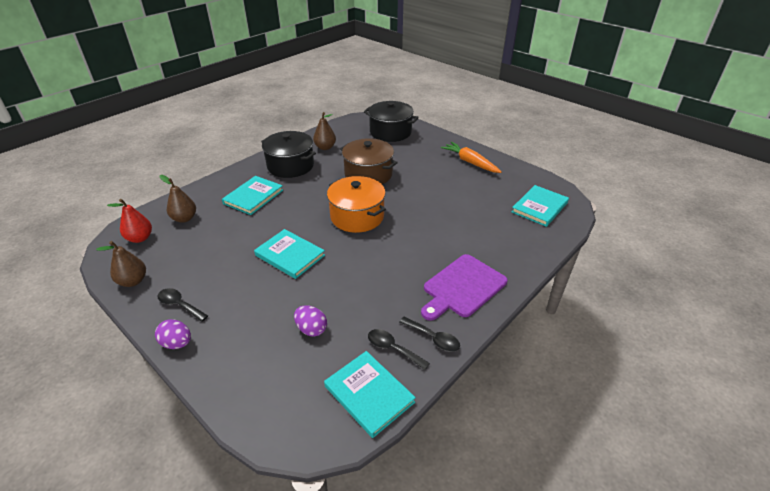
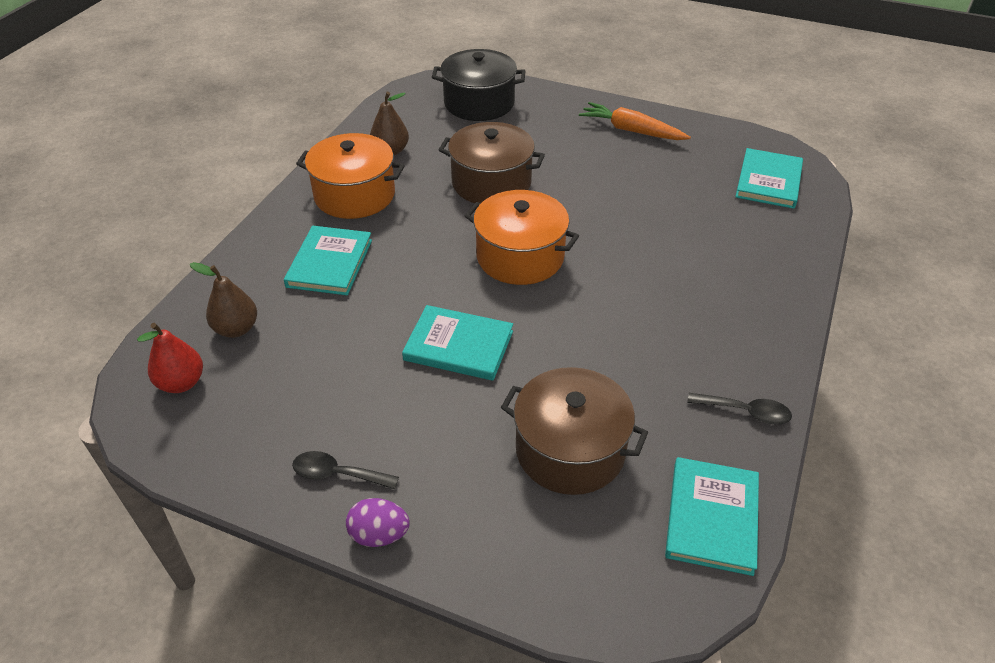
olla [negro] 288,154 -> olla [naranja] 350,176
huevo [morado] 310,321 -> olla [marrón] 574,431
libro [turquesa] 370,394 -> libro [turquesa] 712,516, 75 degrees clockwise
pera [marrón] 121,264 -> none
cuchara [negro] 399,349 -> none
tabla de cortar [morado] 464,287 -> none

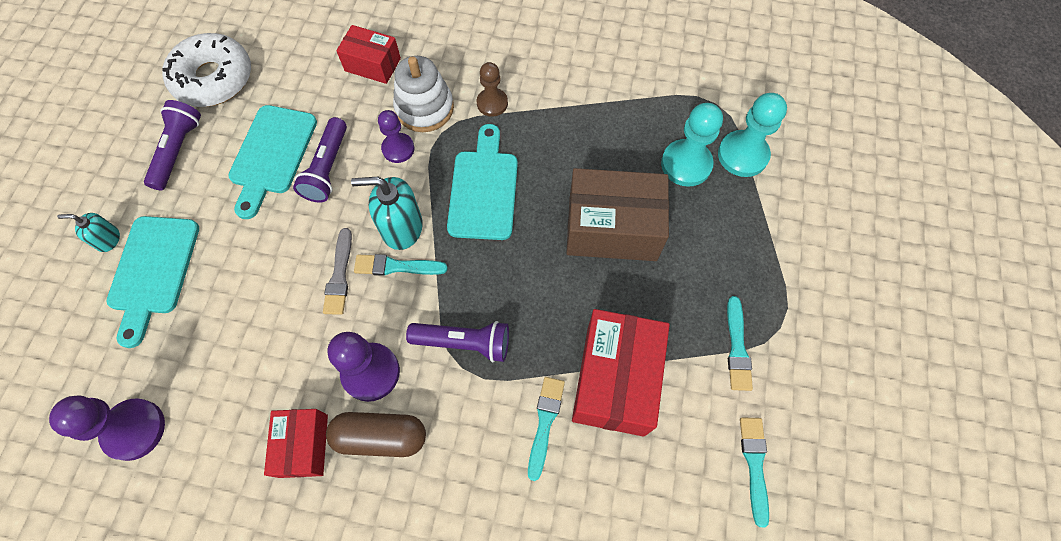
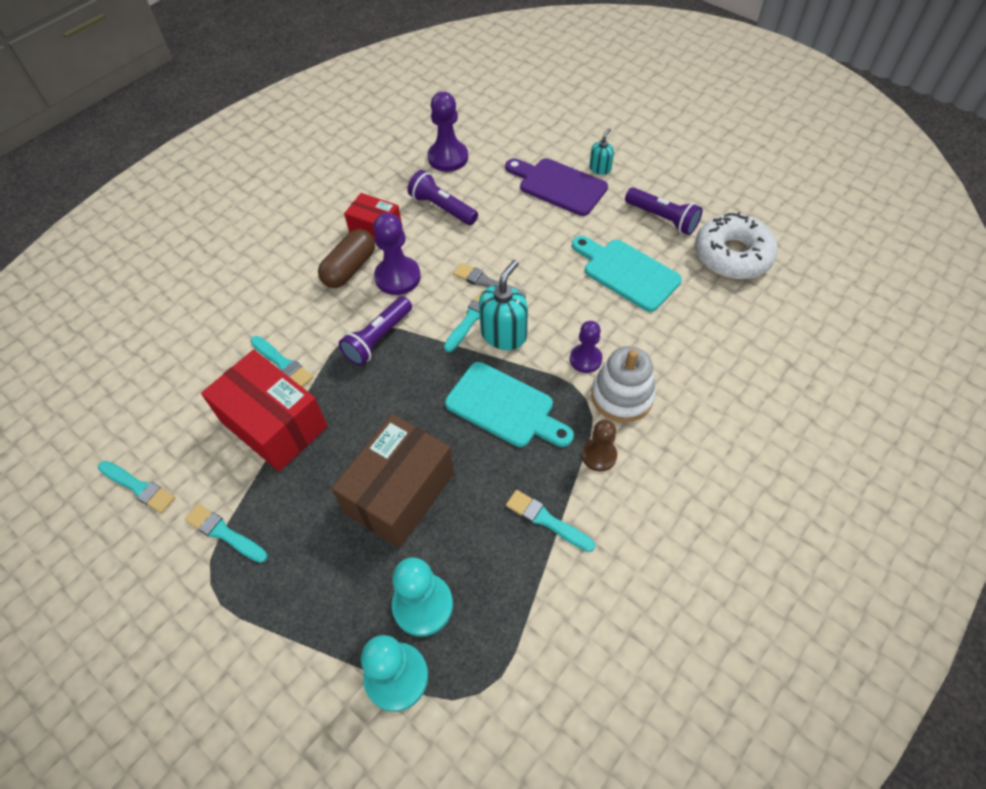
lámpara de mano [morado] 320,160 -> lámpara de mano [morado] 442,197, relocated
tabla de cortar [turquesa] 152,282 -> tabla de cortar [morado] 556,187
none -> pincel [turquesa] 550,521
caja [rojo] 368,54 -> none

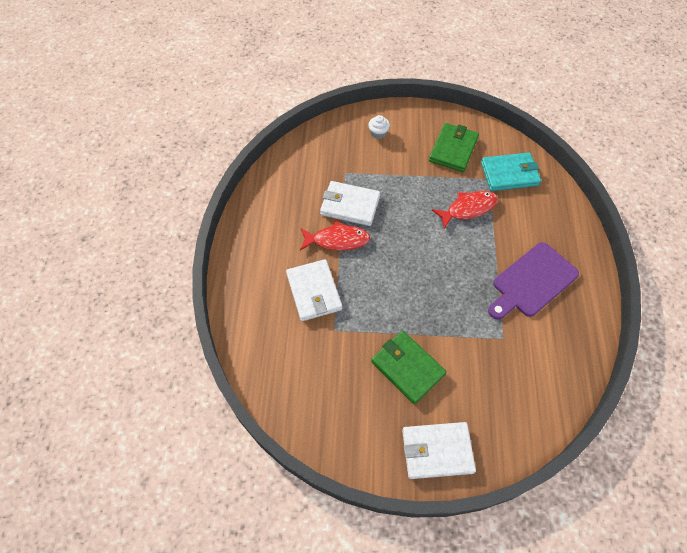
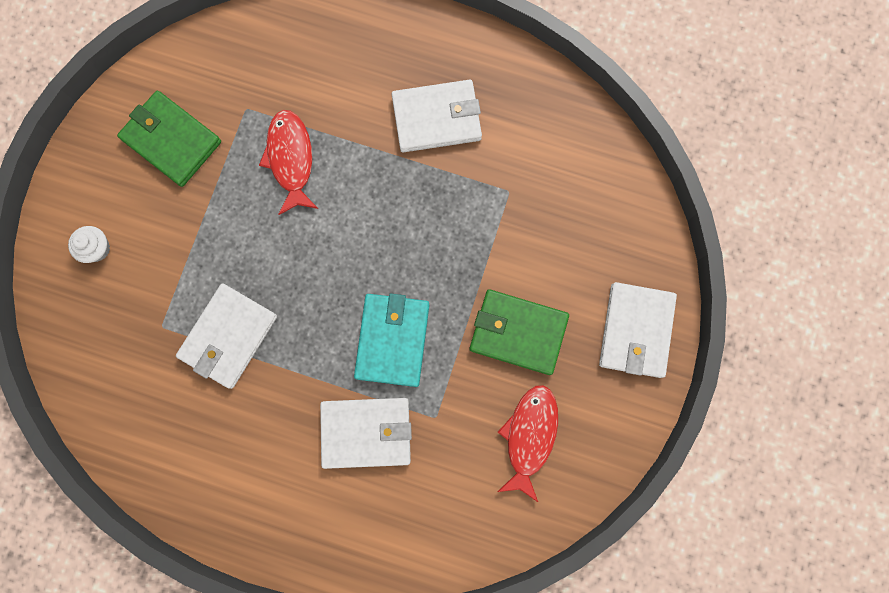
cartera [turquesa] 511,171 -> cartera [turquesa] 391,340, relocated
tabla de cortar [morado] 533,281 -> cartera [blanco] 437,116
cartera [verde] 409,367 -> cartera [verde] 519,332, 45 degrees clockwise
pez [rojo] 335,236 -> pez [rojo] 527,443, relocated

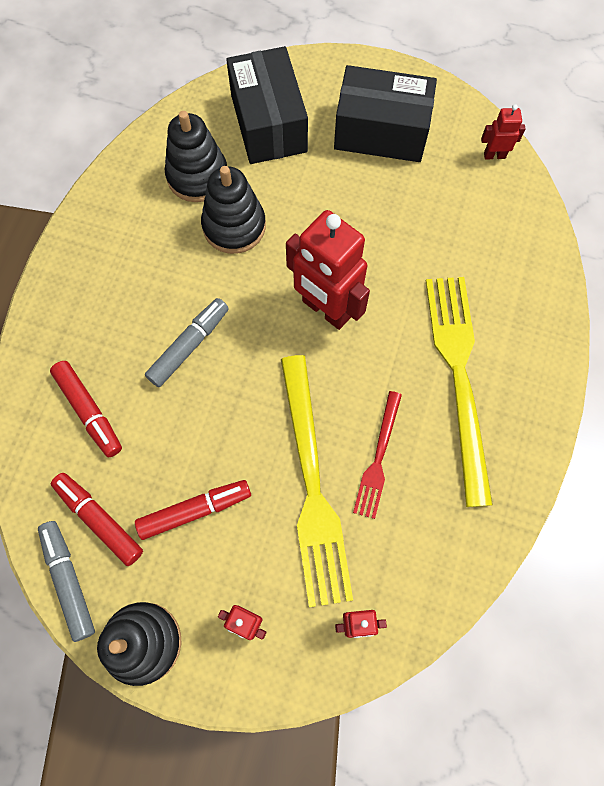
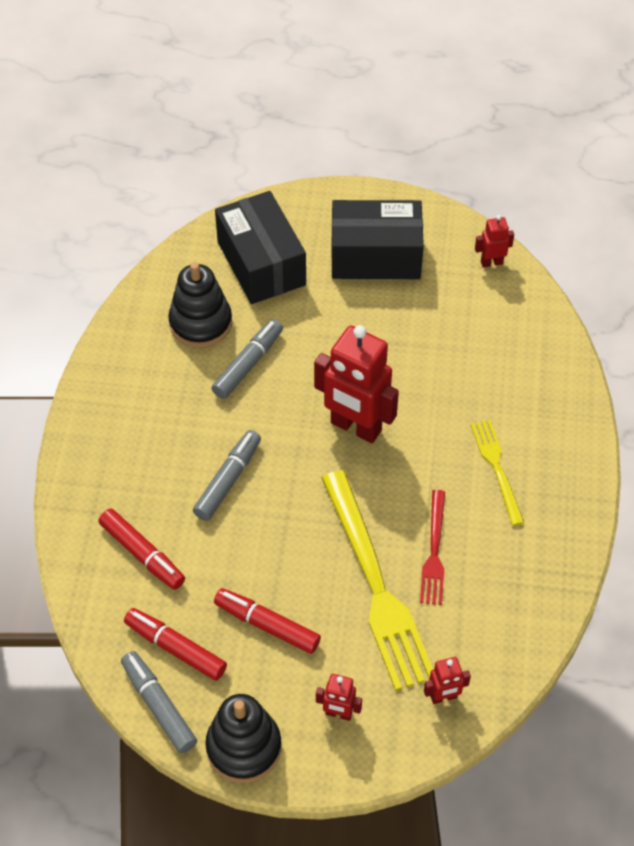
juguete apilable [negro] 233,210 -> rotulador [gris] 247,359
rotulador [rojo] 193,510 -> rotulador [rojo] 267,621, 120 degrees counterclockwise
tenedor [amarillo] 459,392 -> tenedor [amarillo] 497,473, x0.53

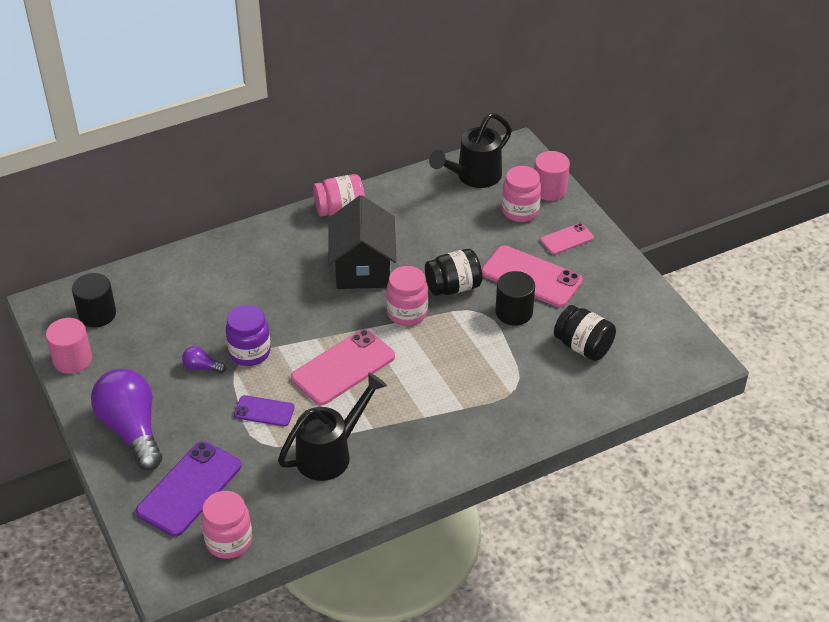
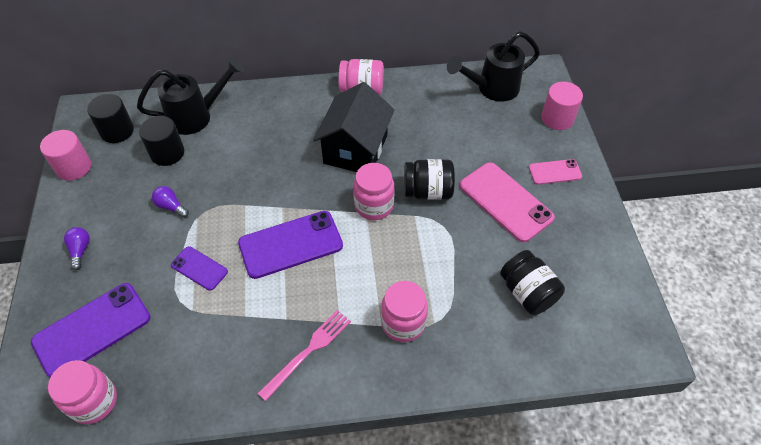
bombilla [morado] 126,420 -> bombilla [morado] 77,248, x0.42
regadera [negro] 332,427 -> regadera [negro] 190,96, relocated
cilindro [negro] 515,298 -> cilindro [negro] 161,141, relocated
móvil [rosa] 343,367 -> móvil [morado] 290,245
none -> tenedor [rosa] 304,355
tarro [rosa] 521,194 -> tarro [rosa] 404,311, relocated
tarro [morado] 248,335 -> none

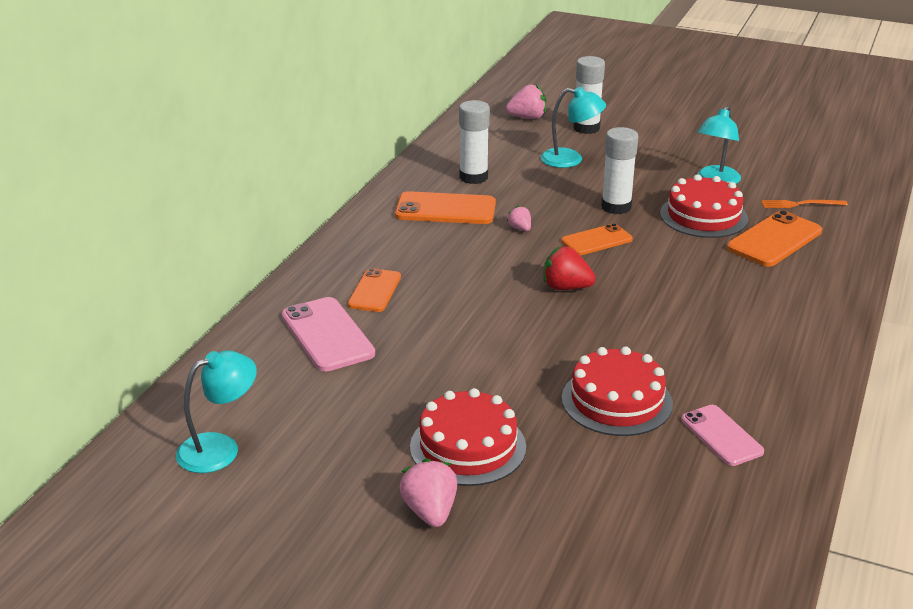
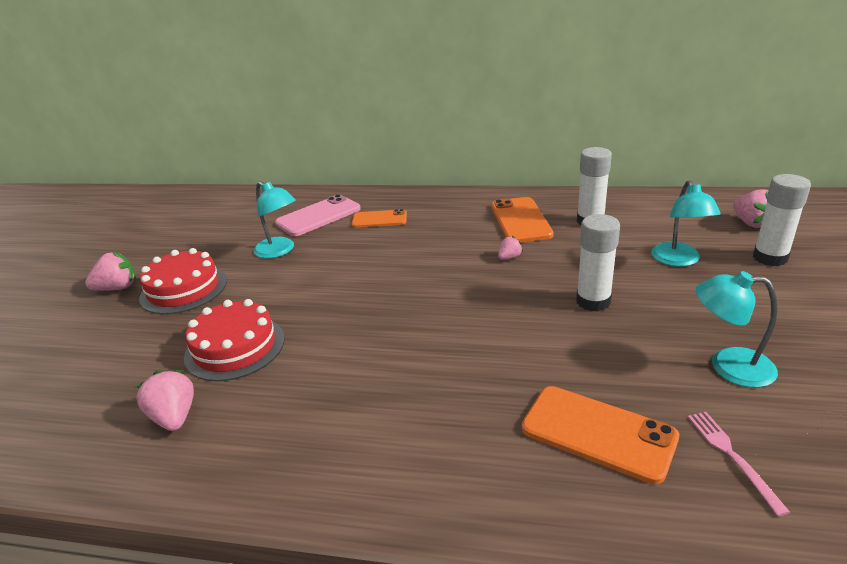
móvil [rosa] 722,435 -> fresa [rosa] 165,400
lámpara [turquesa] 216,411 -> lámpara [turquesa] 274,220, relocated
tenedor [naranja] 804,204 -> tenedor [rosa] 739,464
fresa [rojo] 569,268 -> none
móvil [naranja] 597,239 -> none
tarta [rojo] 704,206 -> none

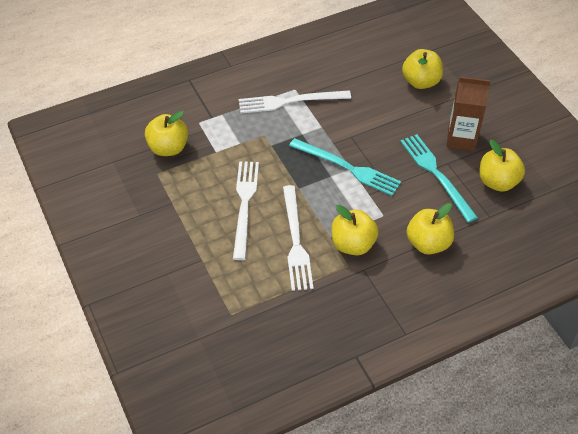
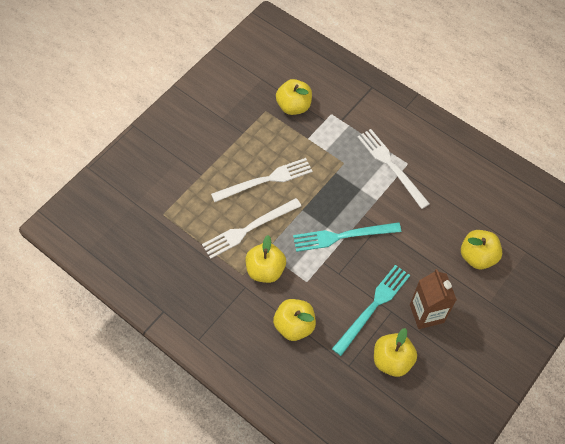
tenedor [turquesa] 345,167 -> tenedor [turquesa] 347,237, 75 degrees clockwise

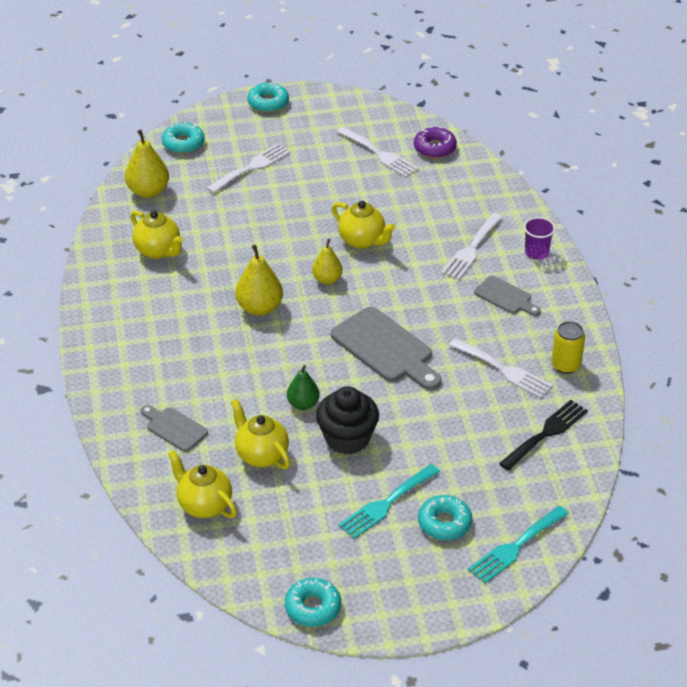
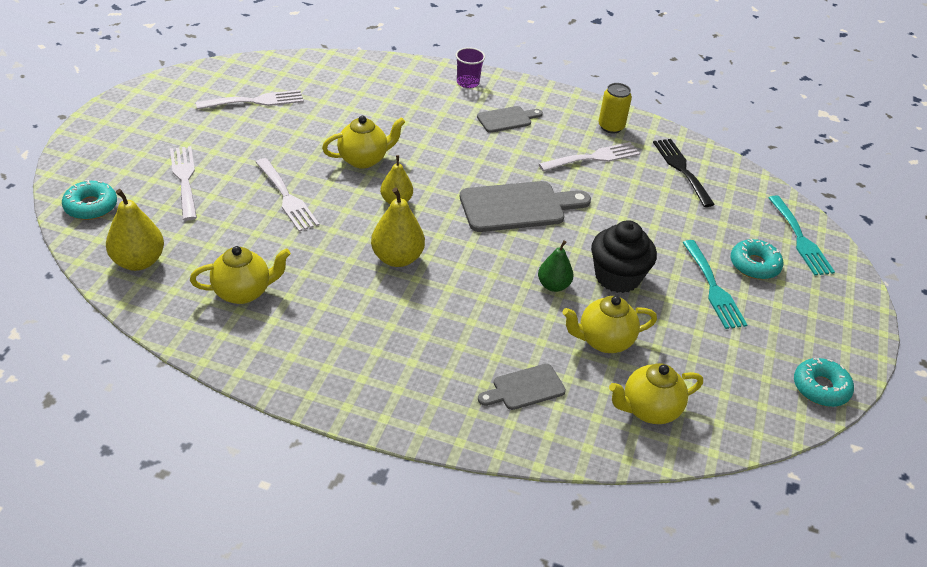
tenedor [blanco] 472,246 -> tenedor [blanco] 287,195, relocated
rosquilla [turquesa] 268,98 -> none
rosquilla [morado] 435,142 -> none

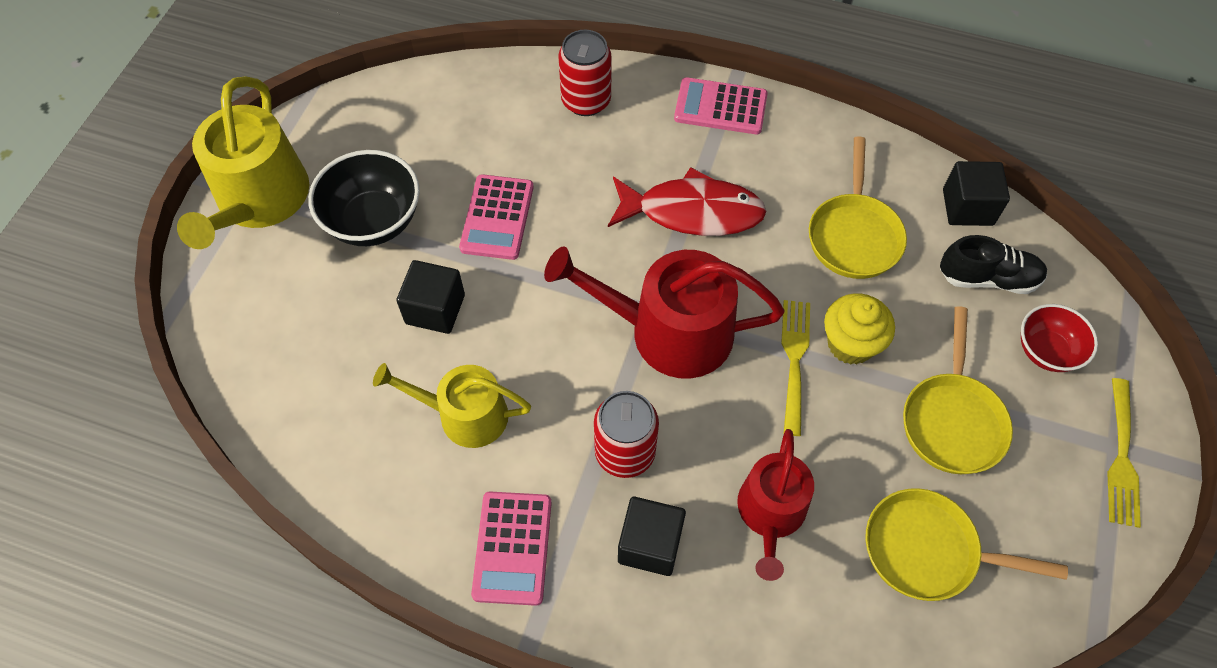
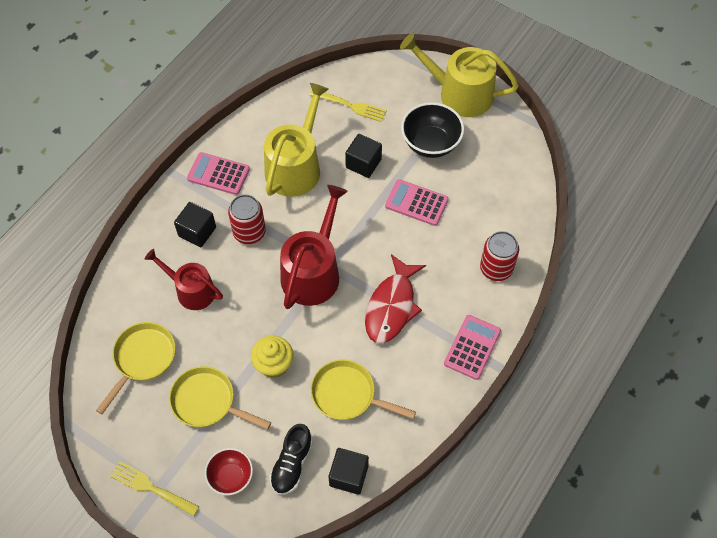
regadera [amarillo] 452,405 -> regadera [amarillo] 296,140, x1.56
tenedor [amarillo] 795,368 -> tenedor [amarillo] 348,106, relocated

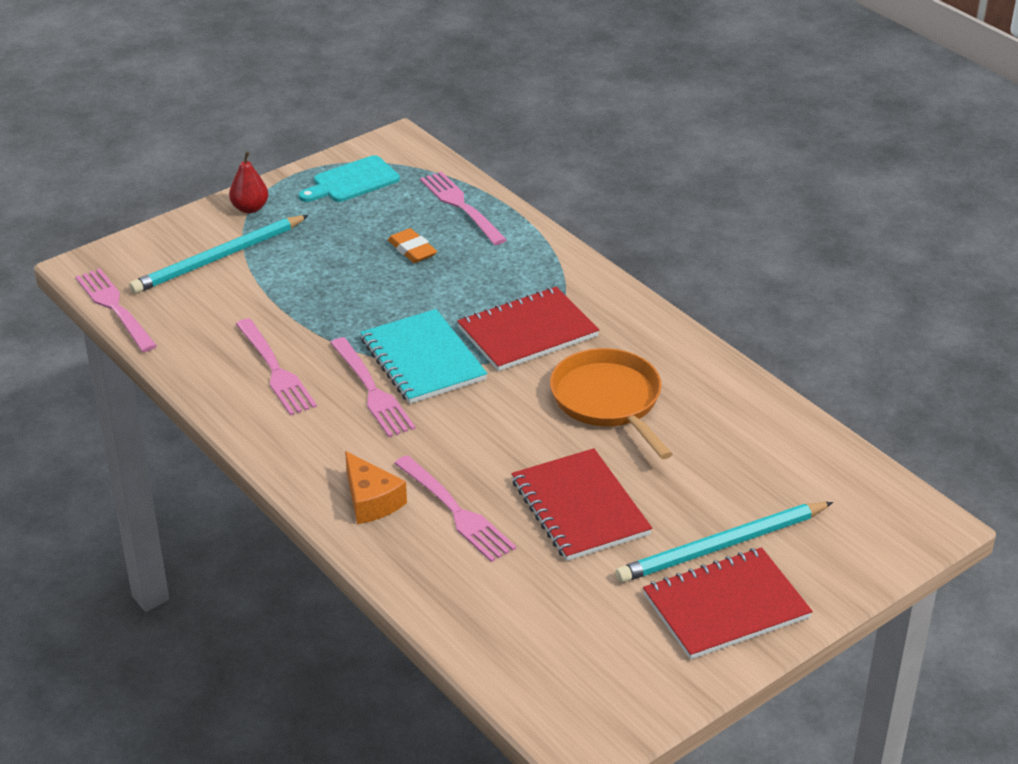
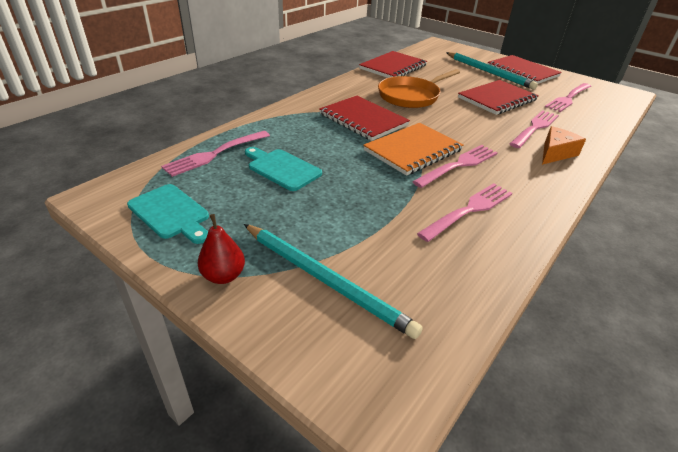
goma de borrar [naranja] 412,245 -> tabla de cortar [turquesa] 283,169
none -> cuaderno [rojo] 393,64
cuaderno [turquesa] 424,356 -> cuaderno [naranja] 413,149
tenedor [rosa] 116,310 -> tenedor [rosa] 568,97, relocated

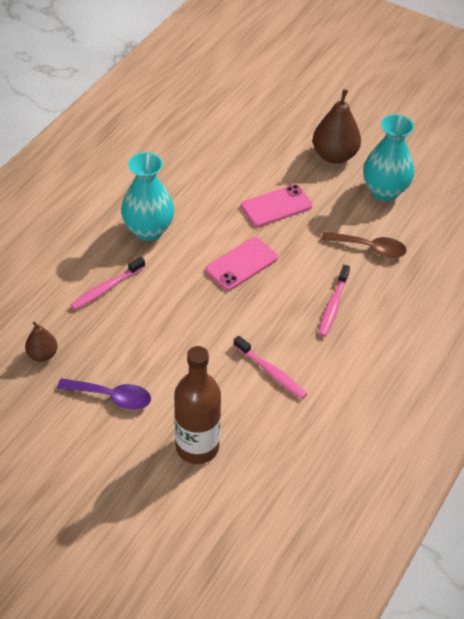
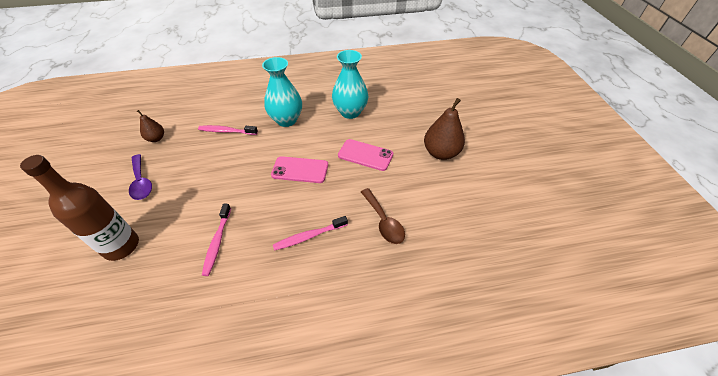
florero [turquesa] 388,157 -> florero [turquesa] 350,84, relocated

